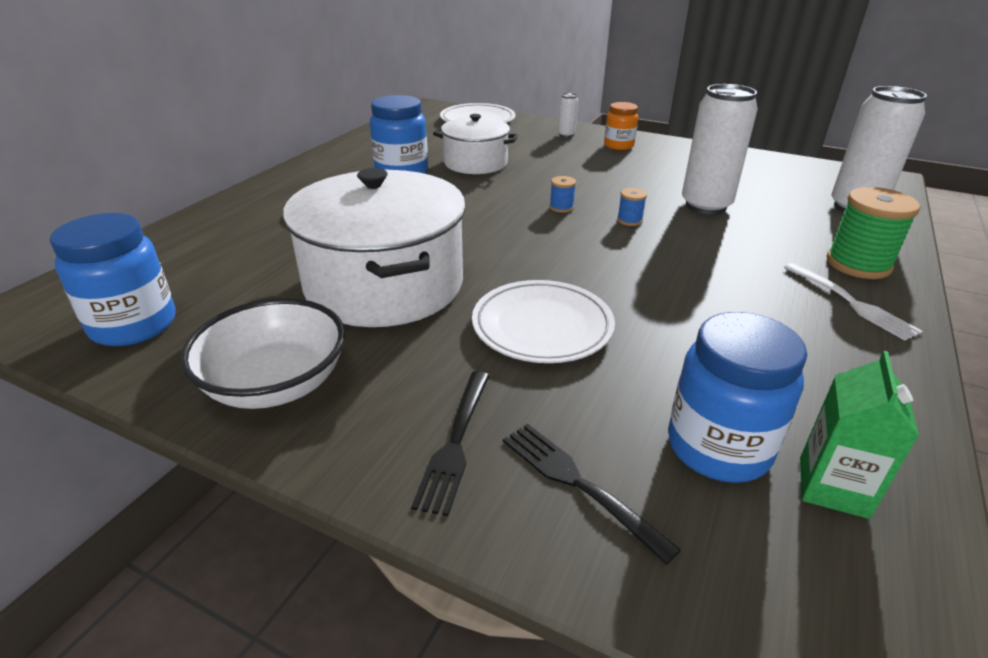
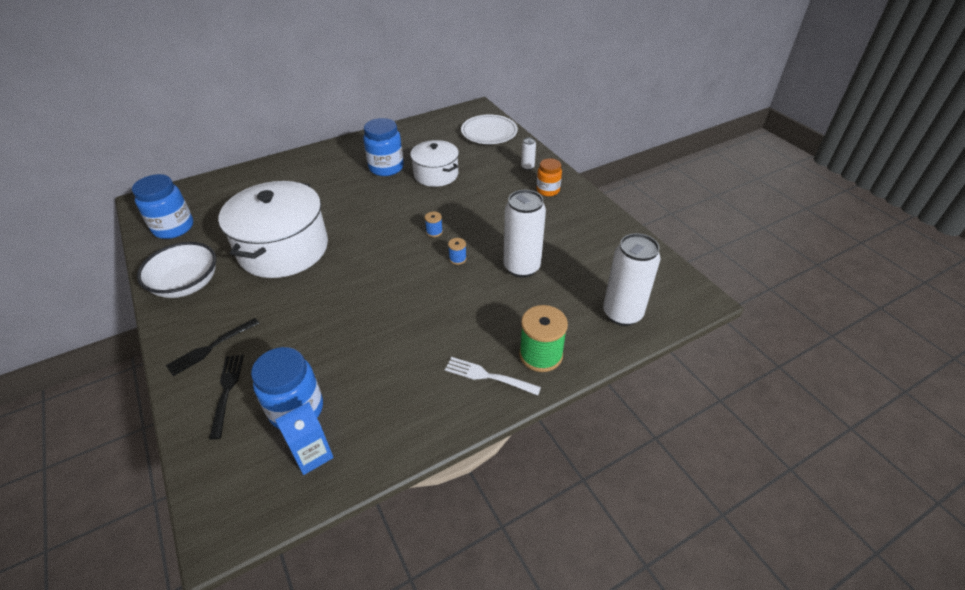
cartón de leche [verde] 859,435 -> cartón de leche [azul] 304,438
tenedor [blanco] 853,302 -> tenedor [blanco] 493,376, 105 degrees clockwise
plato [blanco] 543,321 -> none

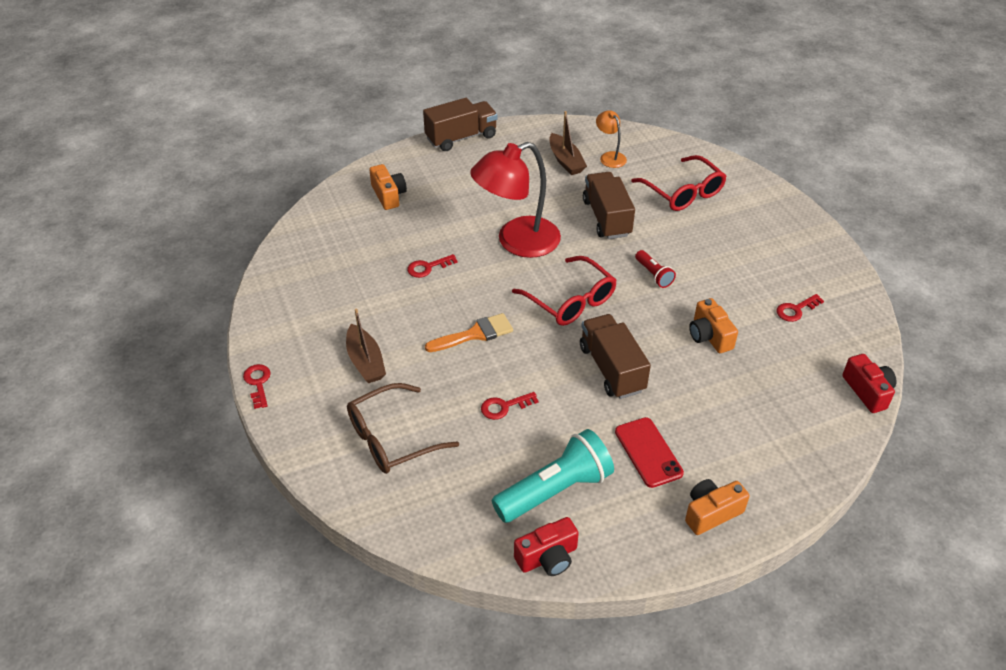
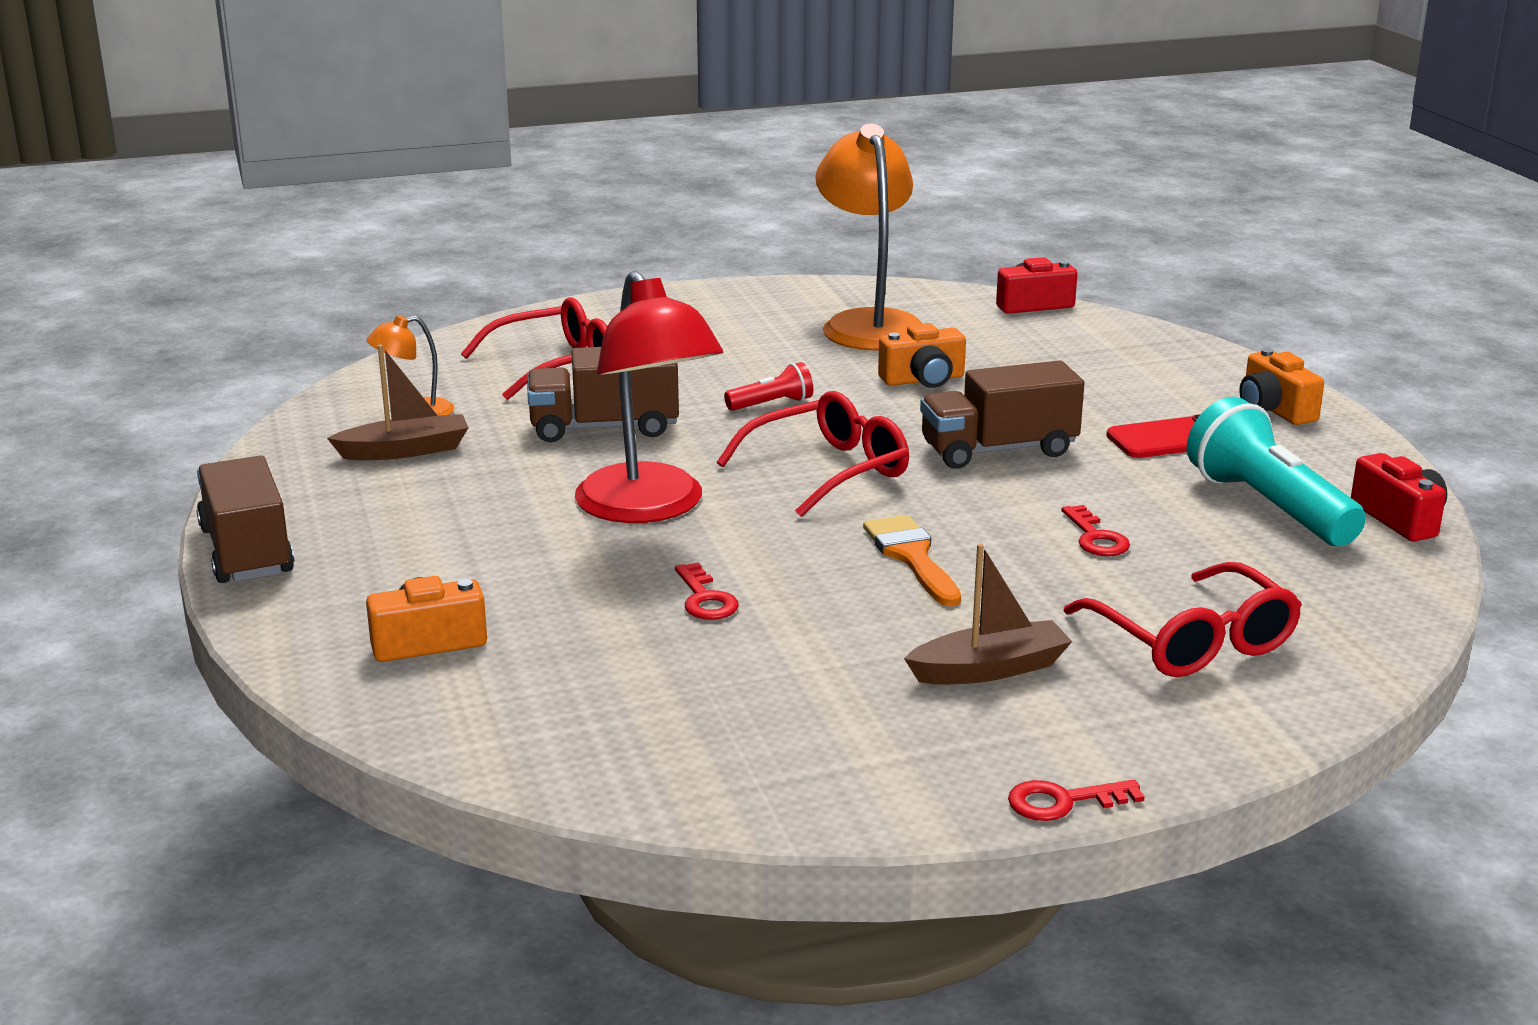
llave [rojo] 800,308 -> lámpara [naranja] 869,237
gafas [marrón] 403,428 -> gafas [rojo] 1183,619

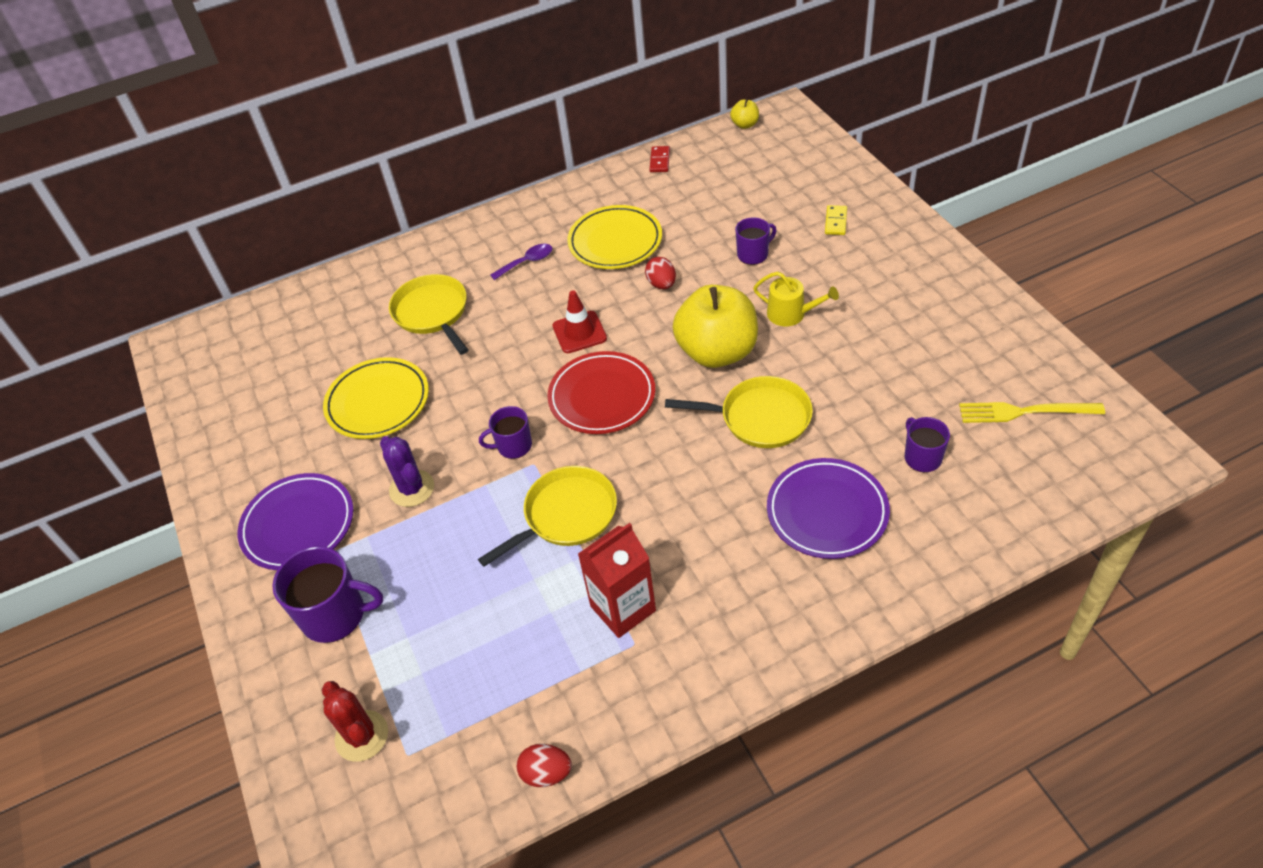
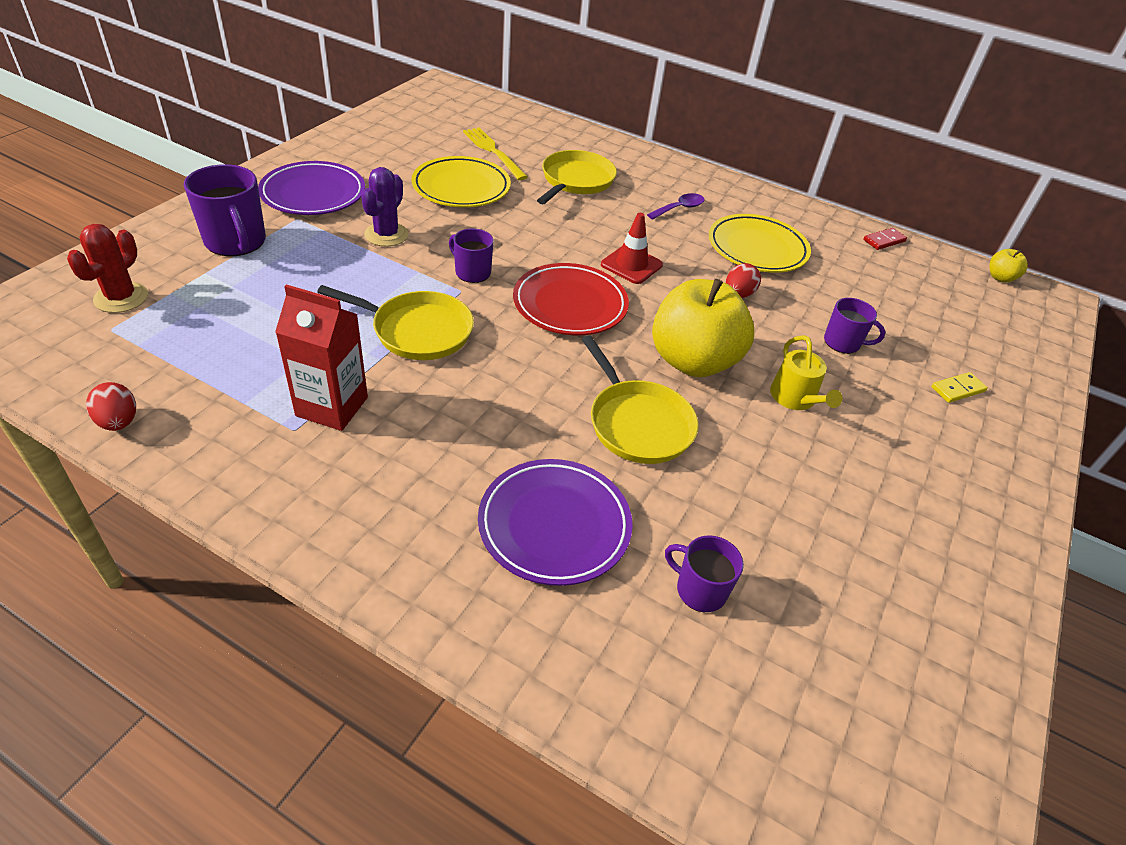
tenedor [amarillo] 1032,412 -> tenedor [amarillo] 495,154, relocated
cuchara [morado] 521,262 -> cuchara [morado] 676,206, 60 degrees counterclockwise
taza [morado] 927,444 -> taza [morado] 704,573, 90 degrees counterclockwise

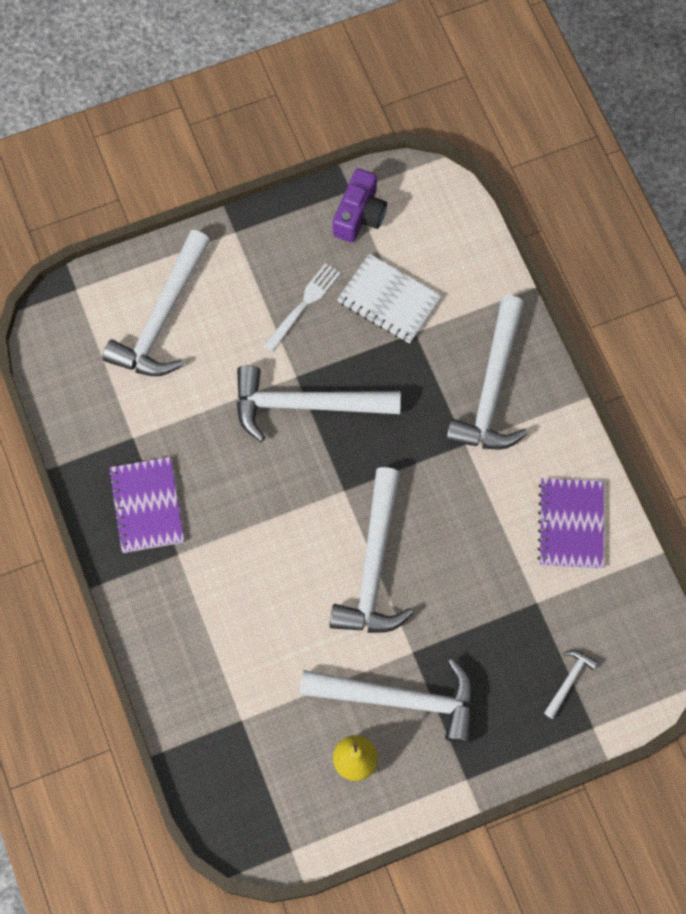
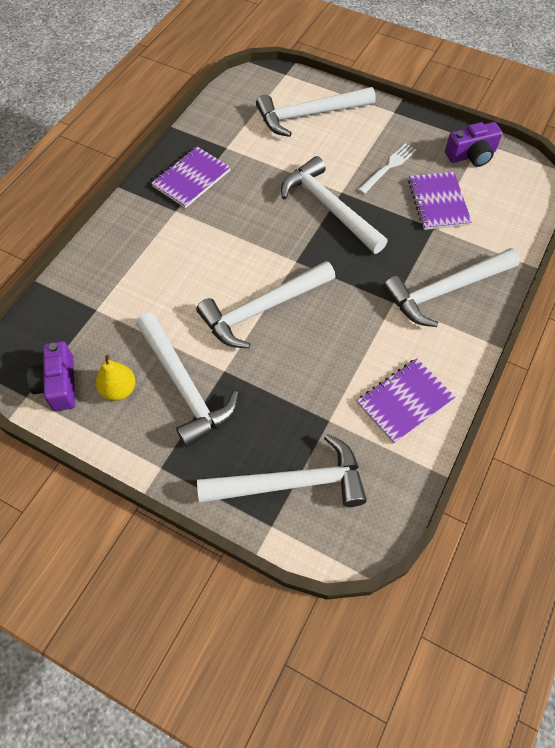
none -> cámara [morado] 50,376
martillo [blanco] 571,684 -> martillo [blanco] 282,470, x2.34
tenedor [blanco] 302,307 -> tenedor [blanco] 387,168, 45 degrees counterclockwise
cuaderno [blanco] 389,299 -> cuaderno [morado] 440,201

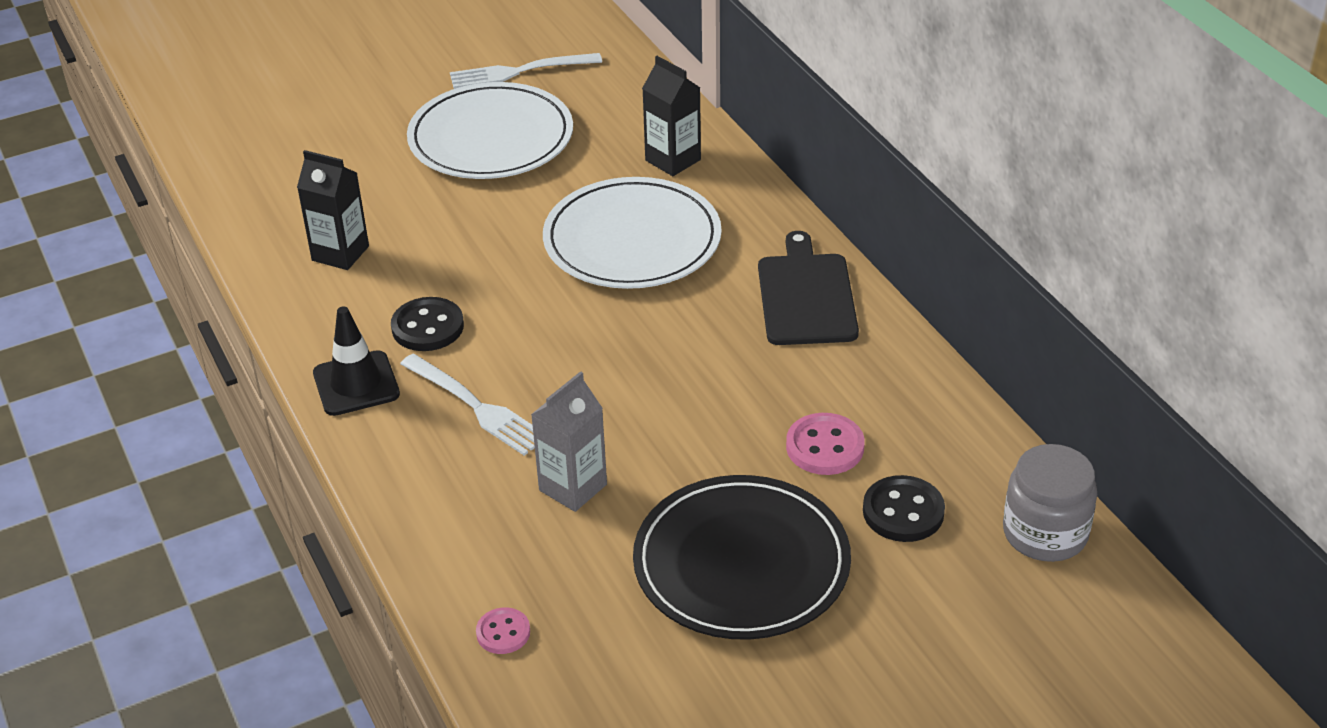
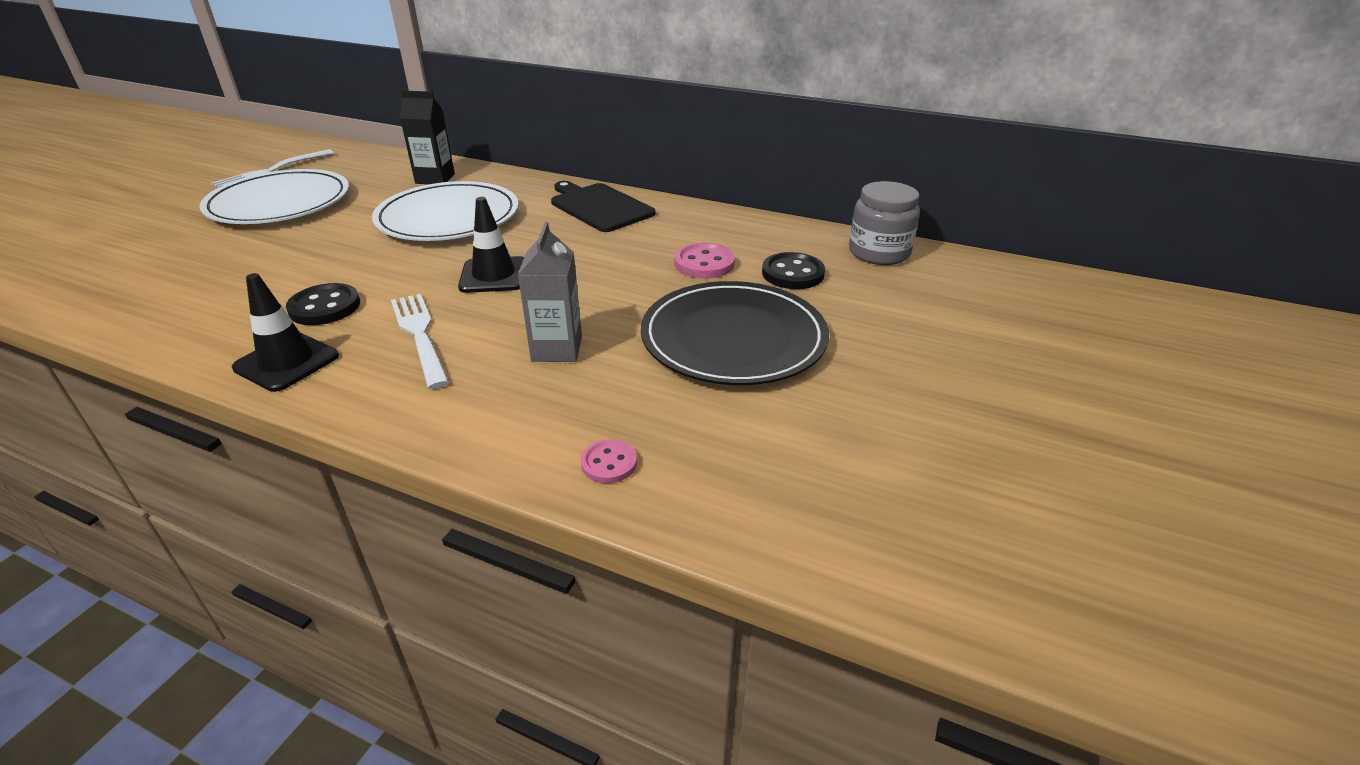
tenedor [blanco] 467,405 -> tenedor [blanco] 420,341, 120 degrees counterclockwise
none -> cono de tráfico [negro] 491,245
cartón de leche [negro] 333,210 -> none

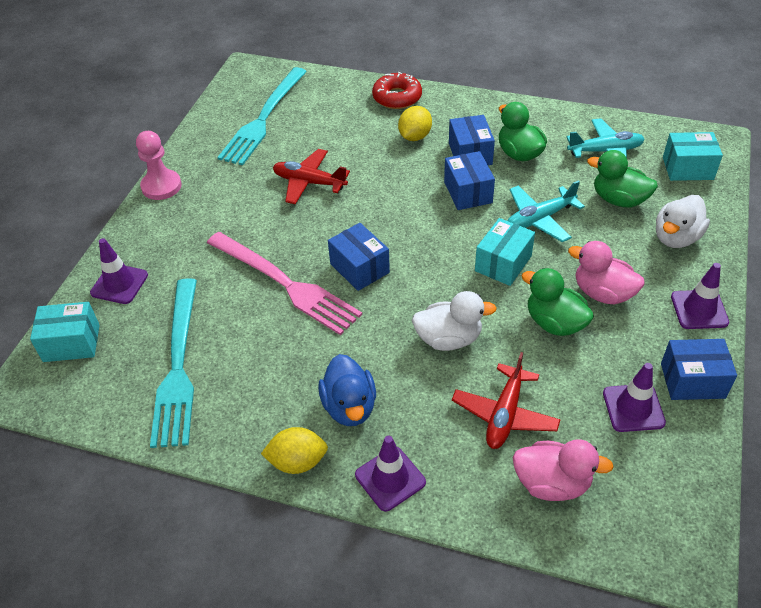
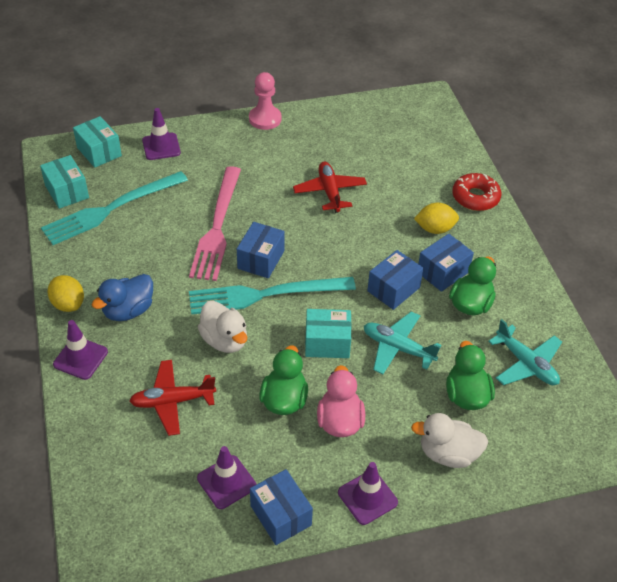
caja [turquesa] 693,156 -> caja [turquesa] 64,182, relocated
tenedor [turquesa] 262,116 -> tenedor [turquesa] 272,296, relocated
pato [rosa] 563,470 -> none

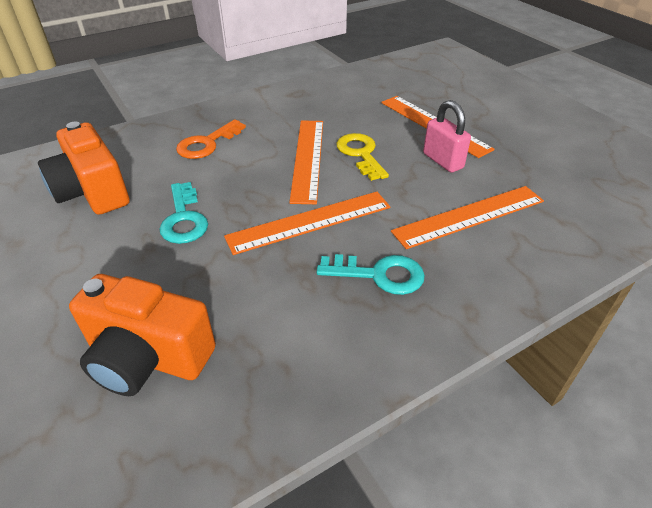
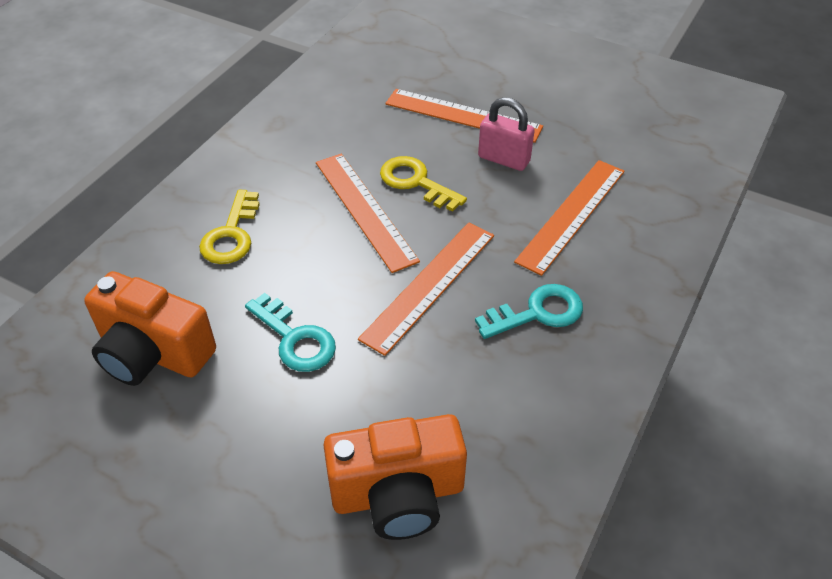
llave [naranja] 211,139 -> llave [amarillo] 229,227

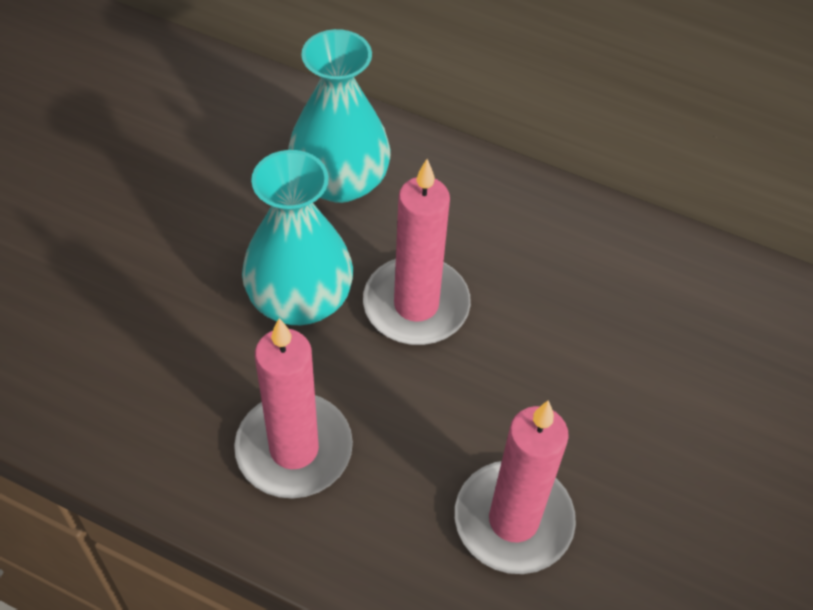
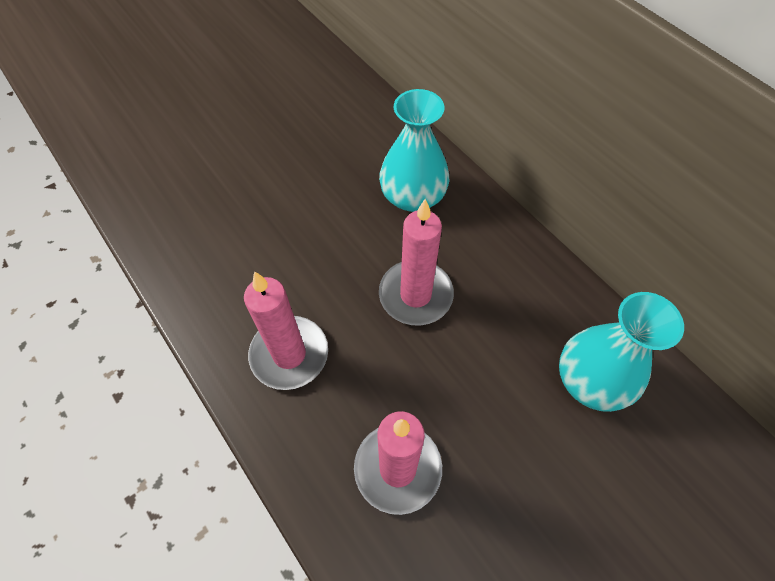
florero [turquesa] 297,237 -> florero [turquesa] 621,352, relocated

